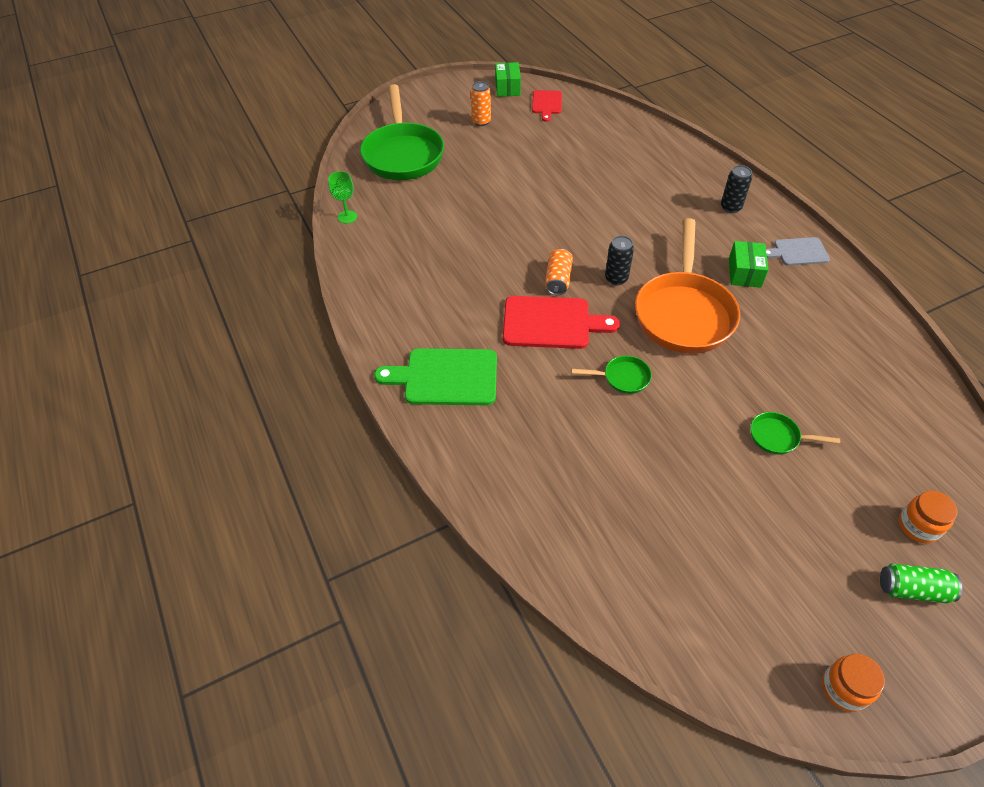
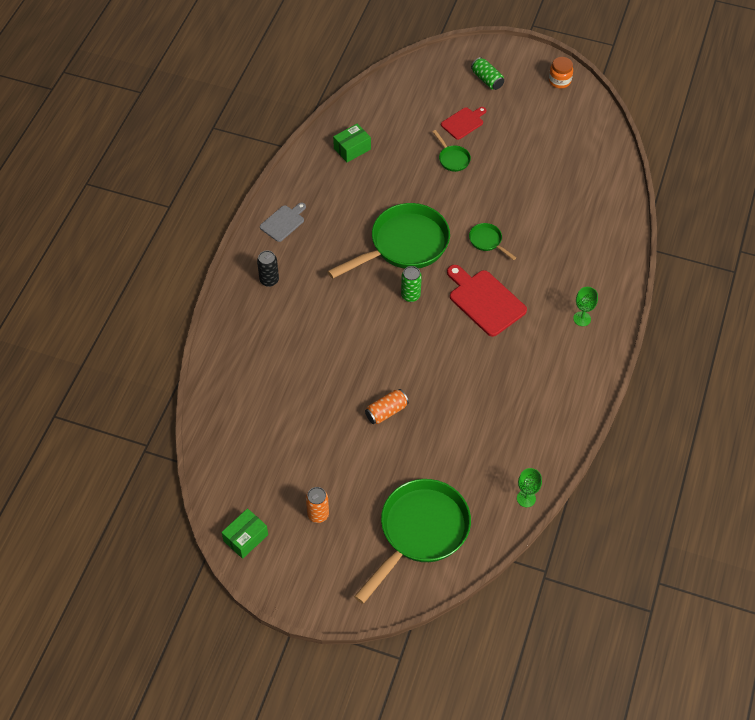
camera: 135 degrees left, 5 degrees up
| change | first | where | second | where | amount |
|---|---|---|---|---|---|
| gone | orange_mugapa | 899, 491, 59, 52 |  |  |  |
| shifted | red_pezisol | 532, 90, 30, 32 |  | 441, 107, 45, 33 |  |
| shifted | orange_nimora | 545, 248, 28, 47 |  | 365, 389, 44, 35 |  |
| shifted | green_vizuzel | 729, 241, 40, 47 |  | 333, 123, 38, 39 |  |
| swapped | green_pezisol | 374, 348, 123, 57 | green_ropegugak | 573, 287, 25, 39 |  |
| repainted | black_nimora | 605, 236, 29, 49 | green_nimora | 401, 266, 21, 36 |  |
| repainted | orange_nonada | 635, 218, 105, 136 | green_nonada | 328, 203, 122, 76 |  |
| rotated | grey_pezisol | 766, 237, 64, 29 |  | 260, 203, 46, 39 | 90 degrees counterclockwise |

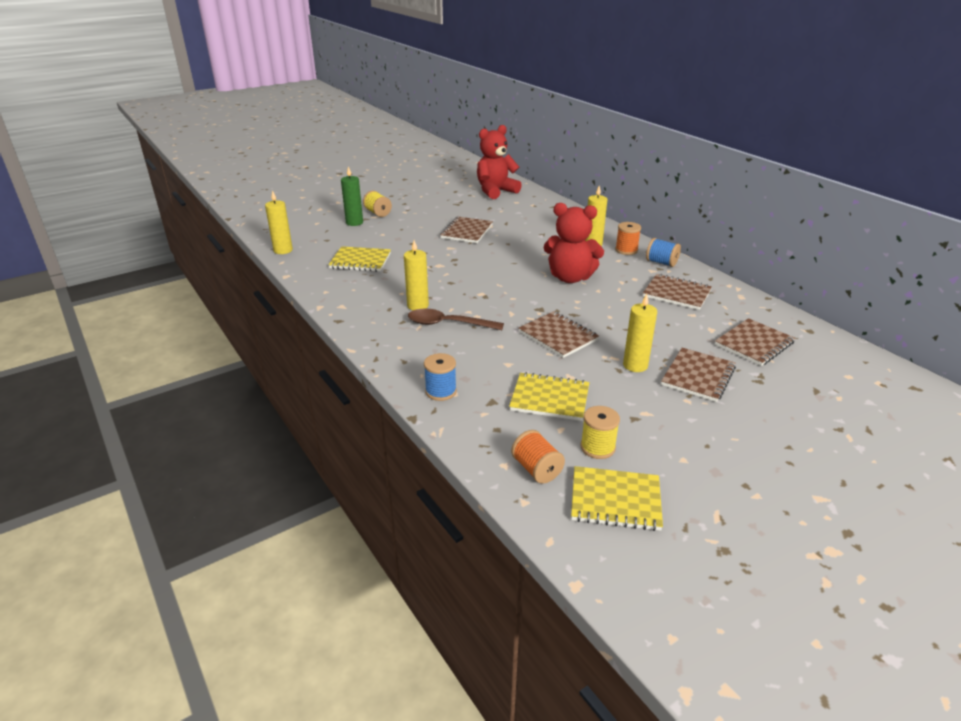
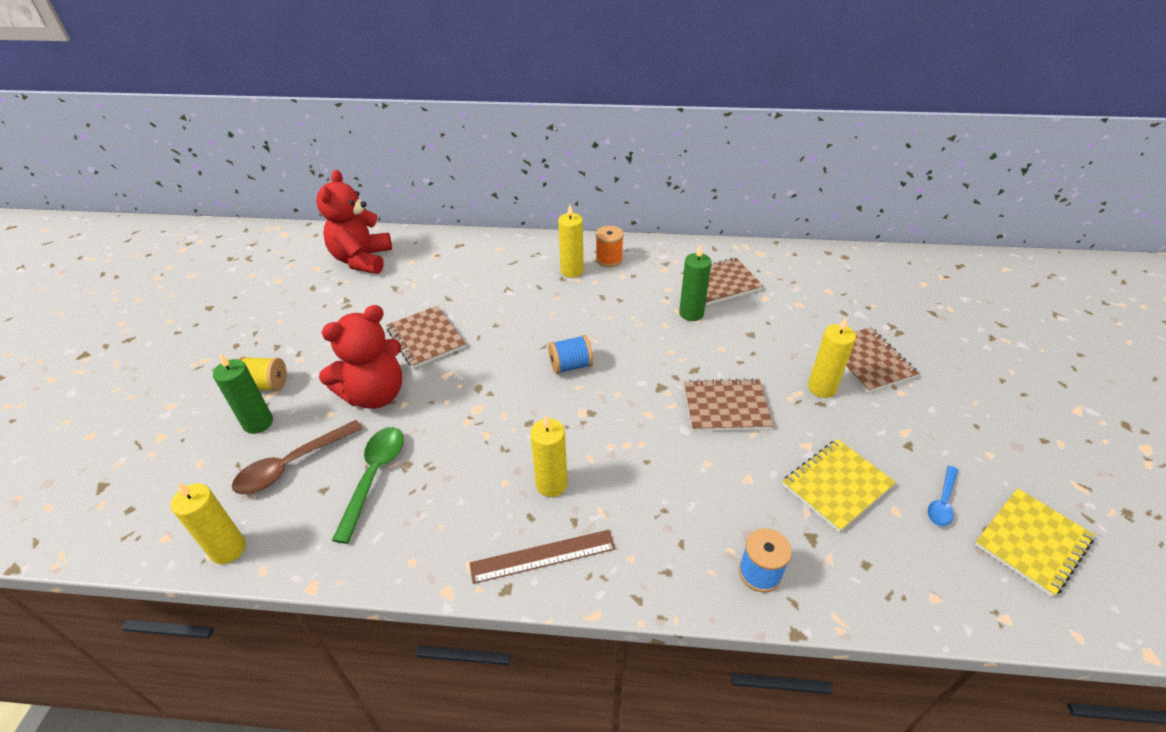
camera: 50 degrees left, 10 degrees up
| change | first | where | second | where | amount |
|---|---|---|---|---|---|
| gone | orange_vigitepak | 511, 430, 54, 54 |  |  |  |
| gone | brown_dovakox | 715, 318, 80, 48 |  |  |  |
| new |  |  | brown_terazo | 470, 530, 146, 54 |  |
| new |  |  | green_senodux | 679, 244, 33, 77 |  |
| shifted | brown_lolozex | 408, 309, 96, 21 |  | 232, 420, 131, 74 |  |
| shifted | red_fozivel | 543, 203, 61, 80 |  | 319, 305, 83, 104 |  |
| shifted | blue_vigitepak | 646, 238, 35, 29 |  | 548, 335, 45, 39 |  |
| swapped | yellow_dovakox | 328, 246, 63, 26 | green_lolozex | 332, 427, 72, 117 |  |
| swapped | yellow_vigitepak | 581, 406, 39, 53 | blue_lolozex | 928, 466, 30, 60 |  |

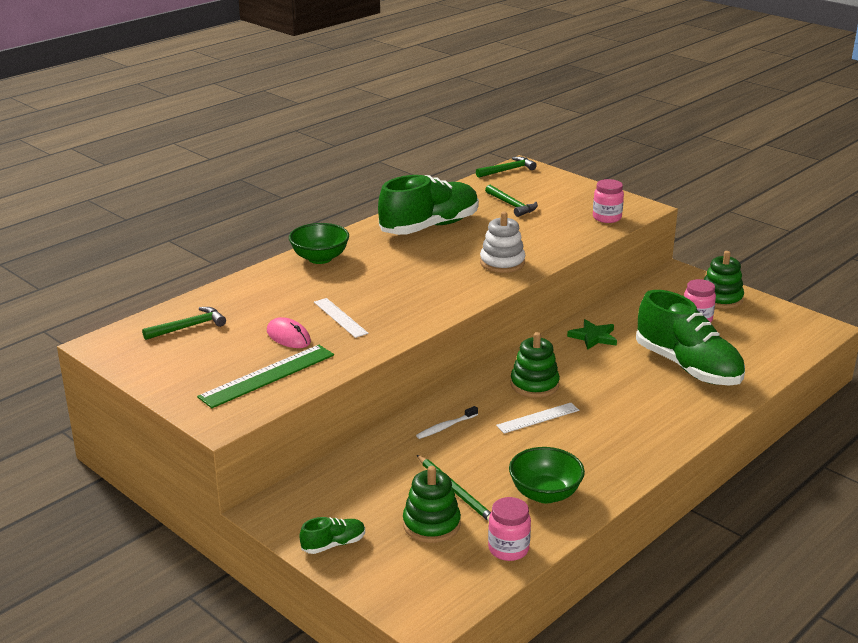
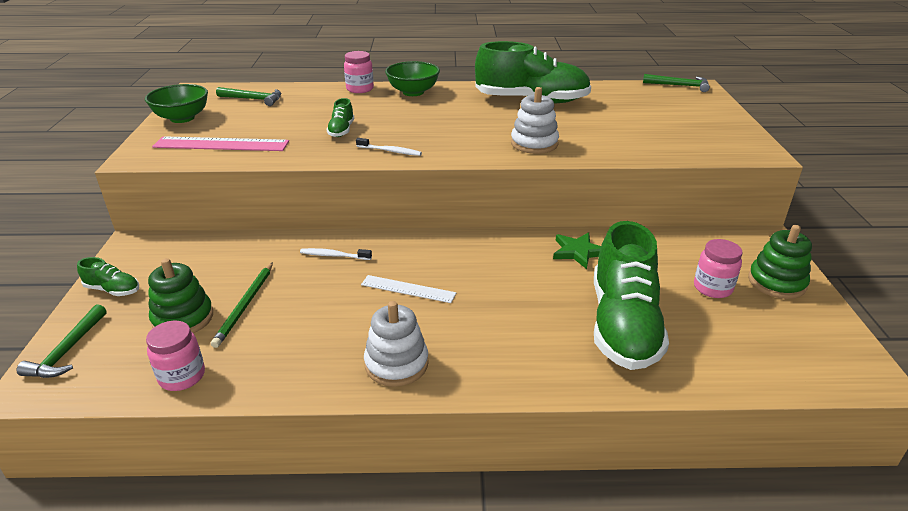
camera: 45 degrees right, 5 degrees up
| change | first | where | second | where | amount |
|---|---|---|---|---|---|
| gone | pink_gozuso | 267, 317, 44, 31 |  |  |  |
| gone | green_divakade | 511, 332, 49, 66 |  |  |  |
| new |  |  | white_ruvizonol | 356, 138, 66, 18 |  |
| new |  |  | white_divakade | 364, 301, 65, 86 |  |
| shifted | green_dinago | 485, 185, 53, 32 |  | 17, 304, 90, 74 |  |
| shifted | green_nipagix | 509, 447, 76, 56 |  | 145, 84, 63, 39 |  |
| shifted | pink_mugapa | 593, 179, 31, 44 |  | 344, 51, 30, 42 |  |
| swapped | white_terazo | 314, 298, 55, 40 | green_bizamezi | 327, 98, 27, 39 |  |
| repainted | green_terazo | 197, 345, 137, 63 | pink_terazo | 152, 136, 137, 15 |  |

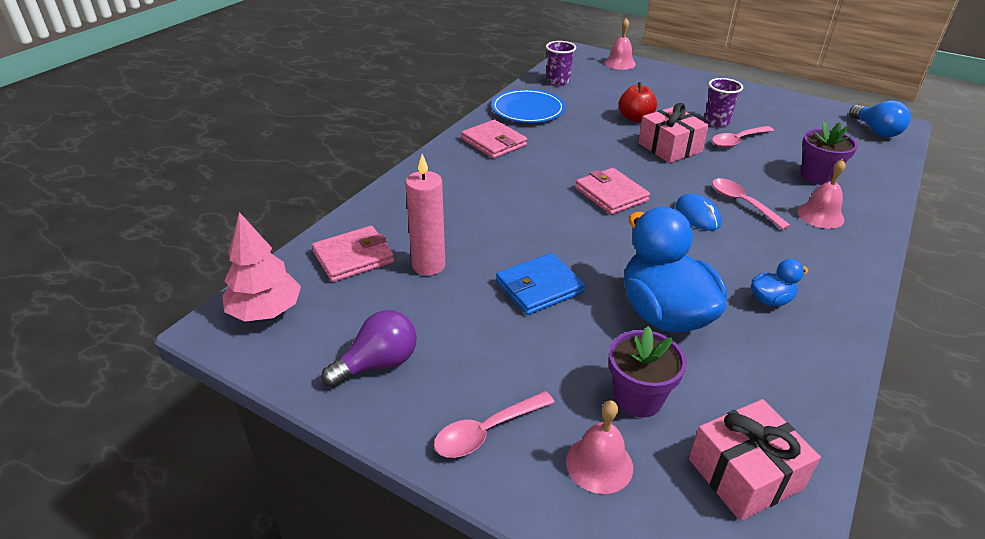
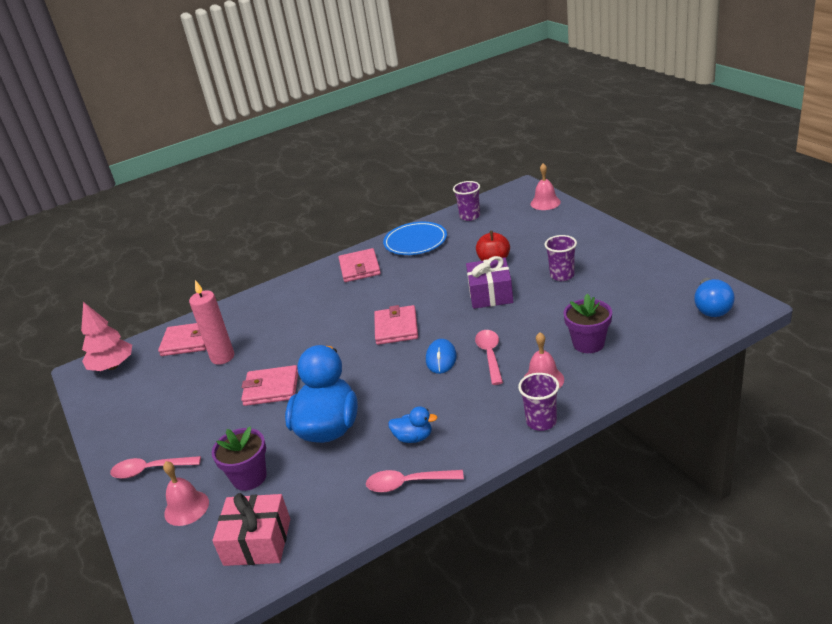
camera: 35 degrees right, 5 degrees down
| change | first | where | second | where | amount |
|---|---|---|---|---|---|
| gone | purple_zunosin | 321, 310, 96, 78 |  |  |  |
| new |  |  | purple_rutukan | 518, 373, 41, 58 |  |
| shifted | pink_lolozex | 712, 126, 62, 22 |  | 366, 470, 98, 22 |  |
| repainted | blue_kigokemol | 496, 253, 89, 62 | pink_kigokemol | 241, 365, 57, 41 |  |
| repainted | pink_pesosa | 638, 103, 71, 60 | purple_pesosa | 466, 256, 47, 53 |  |

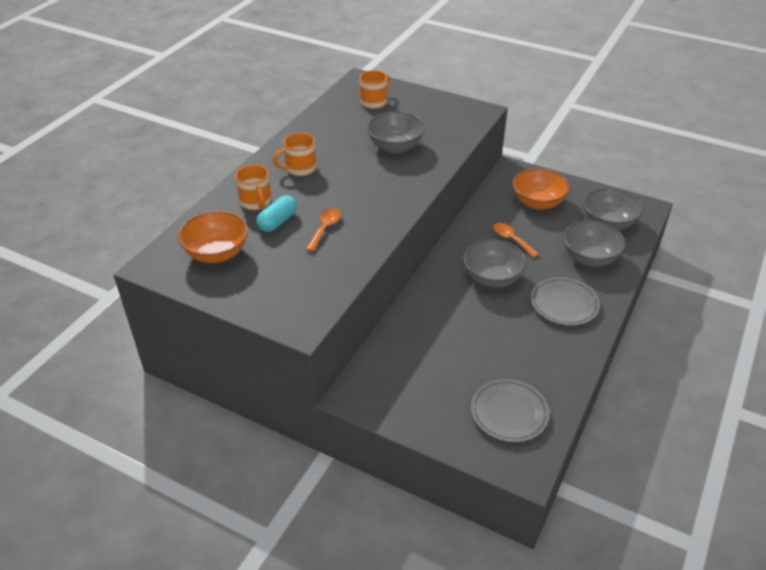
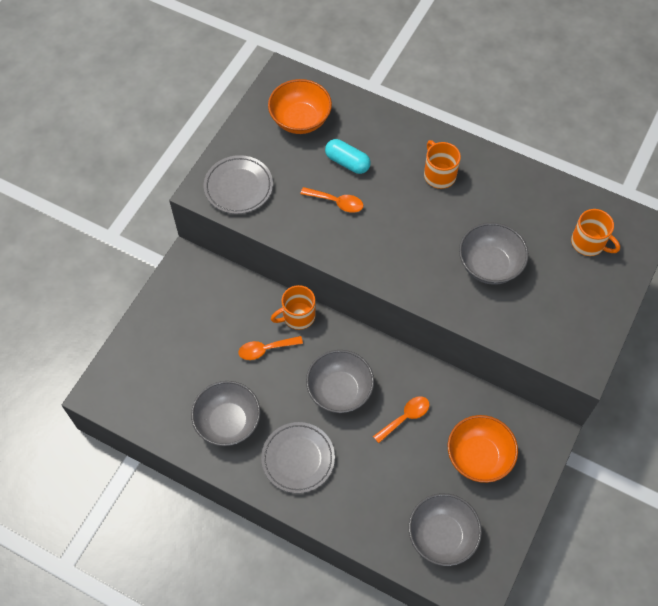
camera: 90 degrees right, 20 degrees up
| change | first | where | second | where | amount |
|---|---|---|---|---|---|
| new |  |  | orange_lolozex | 239, 336, 64, 24 |  |
| shifted | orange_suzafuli | 235, 165, 37, 46 |  | 271, 285, 45, 45 |  |
| shifted | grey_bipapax | 471, 379, 79, 63 |  | 204, 155, 69, 59 |  |
| shifted | grey_nipagix | 563, 221, 63, 46 |  | 191, 381, 69, 65 |  |

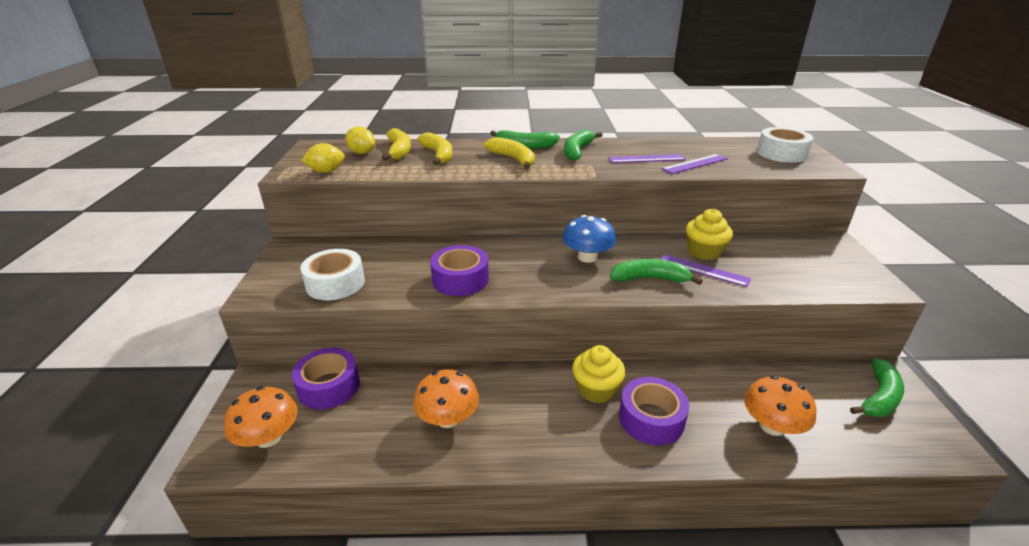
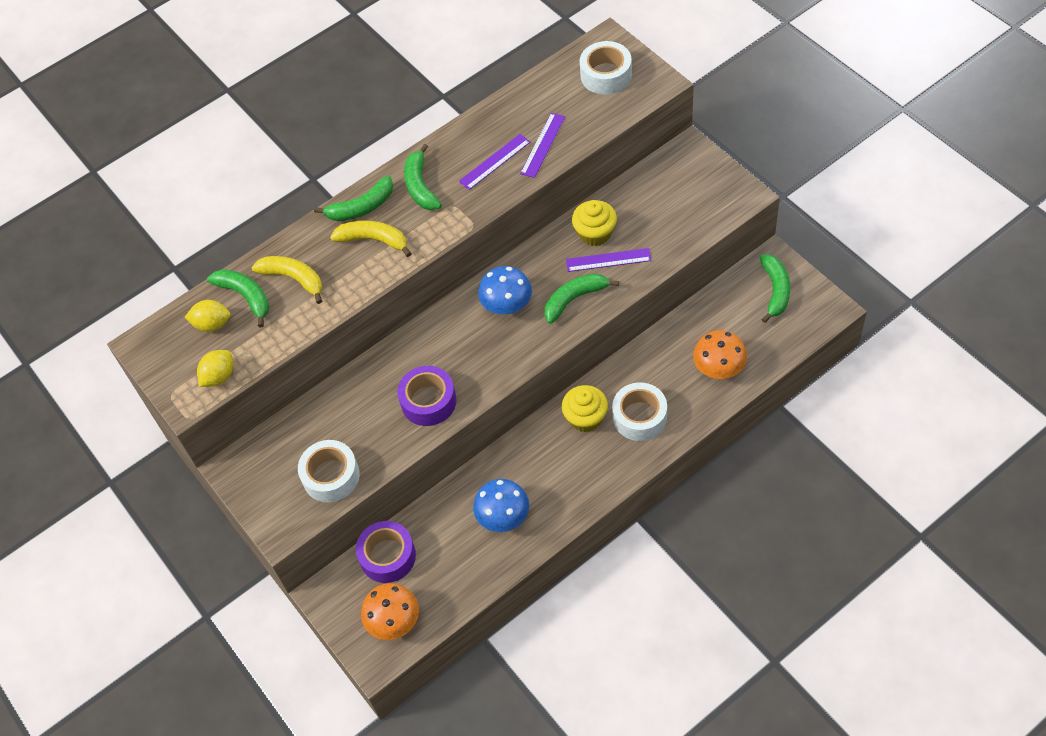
camera: 30 degrees left, 25 degrees up
| change | first | where | second | where | amount |
|---|---|---|---|---|---|
| repainted | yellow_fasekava | 382, 128, 29, 32 | green_fasekava | 207, 269, 62, 58 |  |
| repainted | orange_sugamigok | 413, 370, 66, 58 | blue_sugamigok | 473, 479, 56, 53 |  |
| repainted | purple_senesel | 619, 377, 70, 68 | white_senesel | 612, 382, 55, 59 |  |

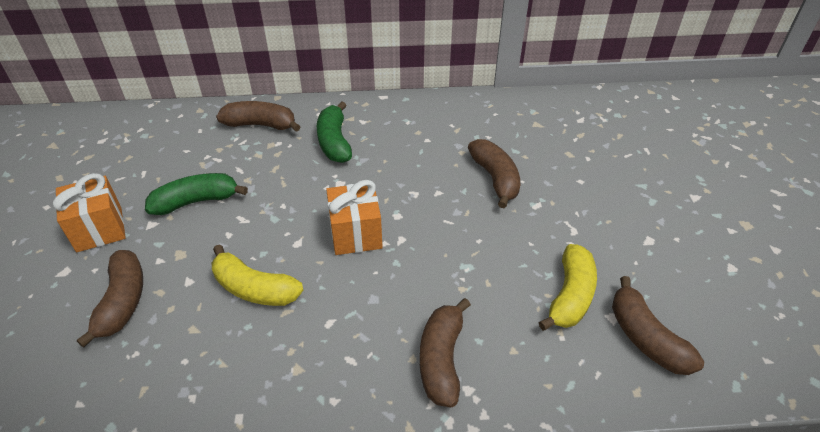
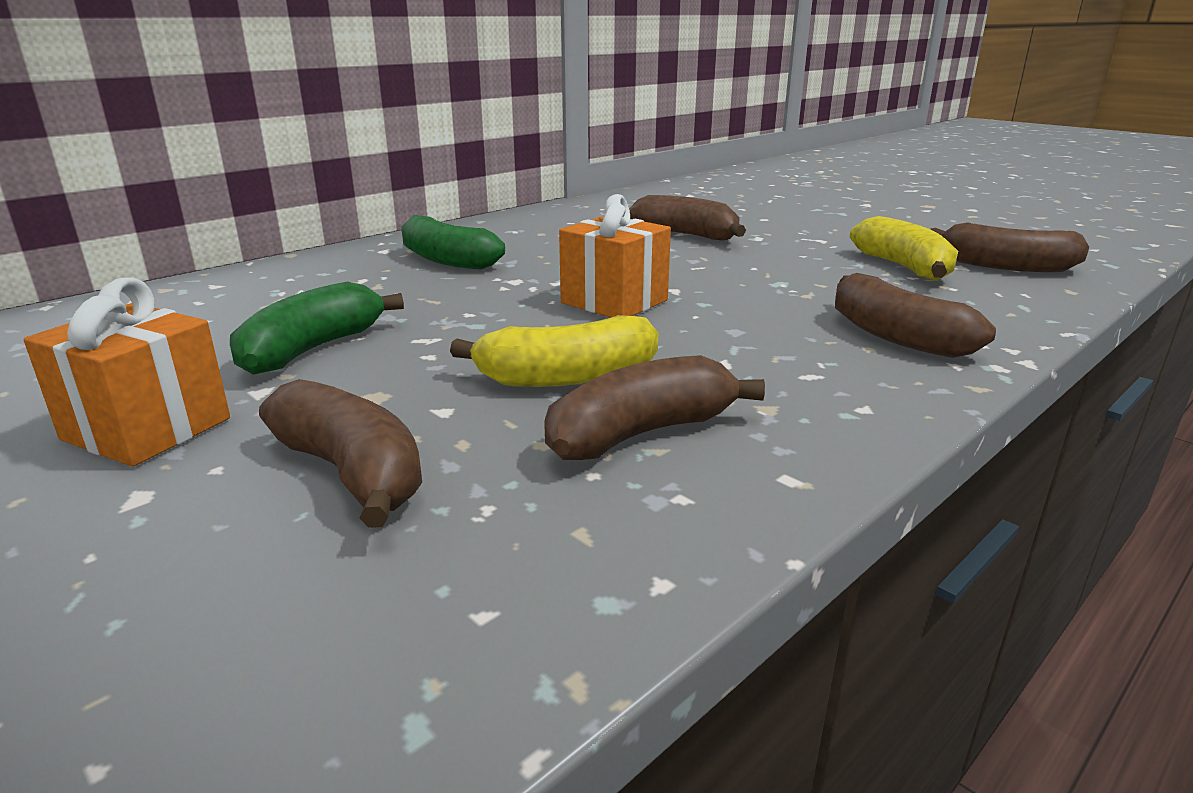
camera: 40 degrees left, 20 degrees down
| change | first | where | second | where | amount |
|---|---|---|---|---|---|
| shifted | brown_fasekava | 216, 101, 85, 31 |  | 544, 355, 221, 105 |  |

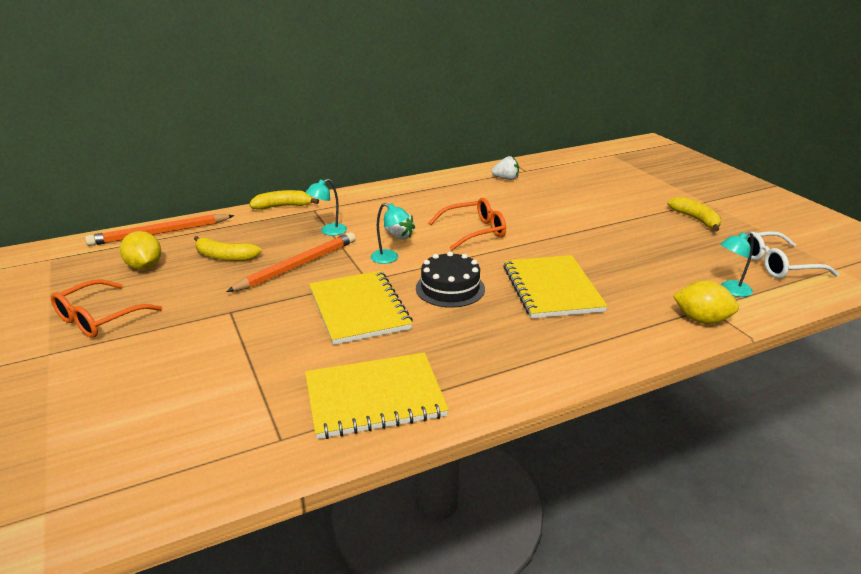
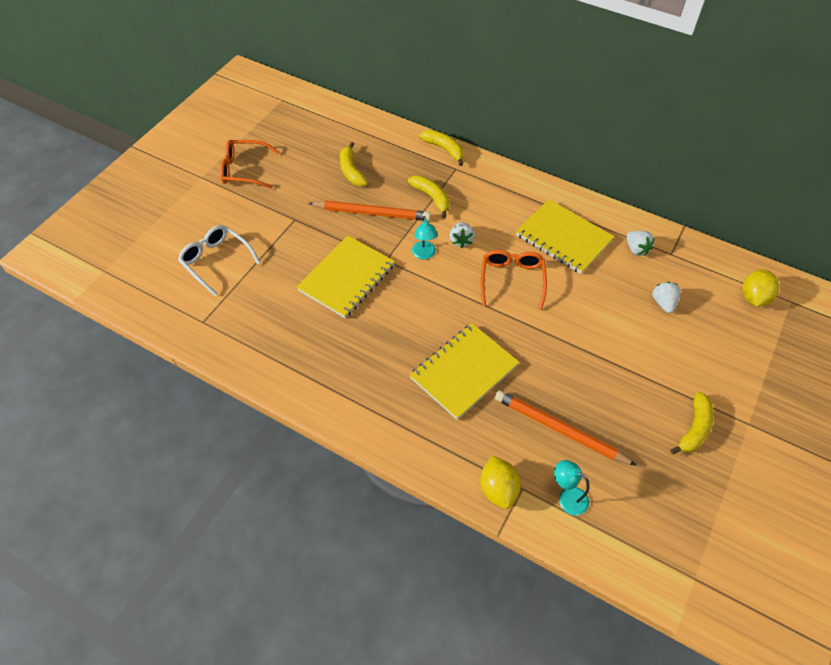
camera: 55 degrees right, 25 degrees up
| change | first | where | second | where | amount |
|---|---|---|---|---|---|
| gone | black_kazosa | 416, 252, 69, 56 |  |  |  |
| new |  |  | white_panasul | 652, 282, 29, 31 |  |
| shifted | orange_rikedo | 85, 214, 150, 32 |  | 494, 390, 143, 76 |  |
| shifted | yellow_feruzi | 120, 231, 41, 39 |  | 742, 269, 38, 38 |  |
| shifted | yellow_dovakox | 305, 353, 144, 86 |  | 516, 199, 98, 75 |  |
| shifted | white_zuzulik | 747, 231, 92, 48 |  | 178, 225, 82, 71 |  |
| swapped | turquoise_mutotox | 306, 179, 41, 57 | yellow_fasekava | 408, 176, 42, 42 |  |
| rotated | orange_zuzulik | 429, 198, 77, 52 |  | 481, 250, 66, 60 | 120 degrees counterclockwise |

